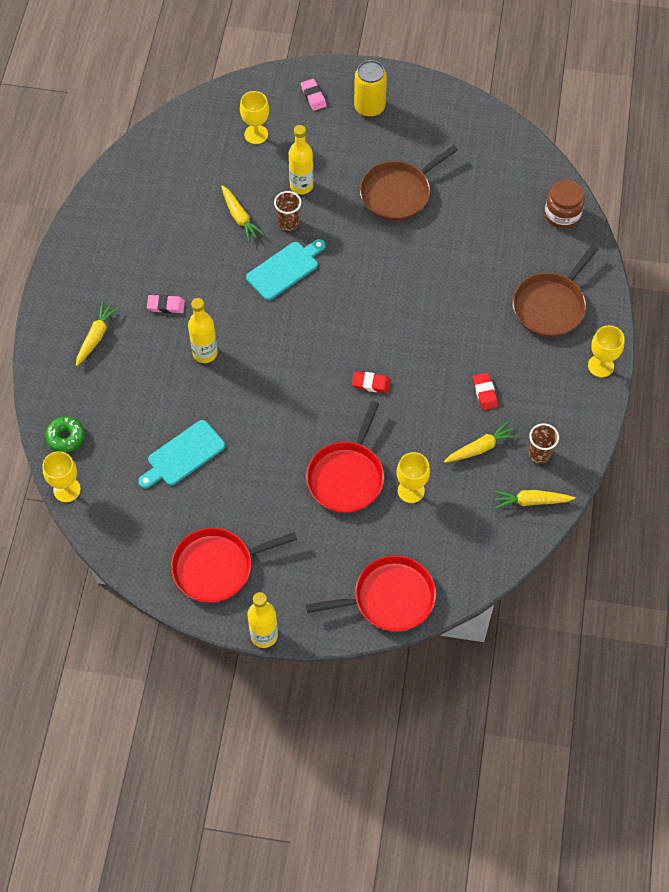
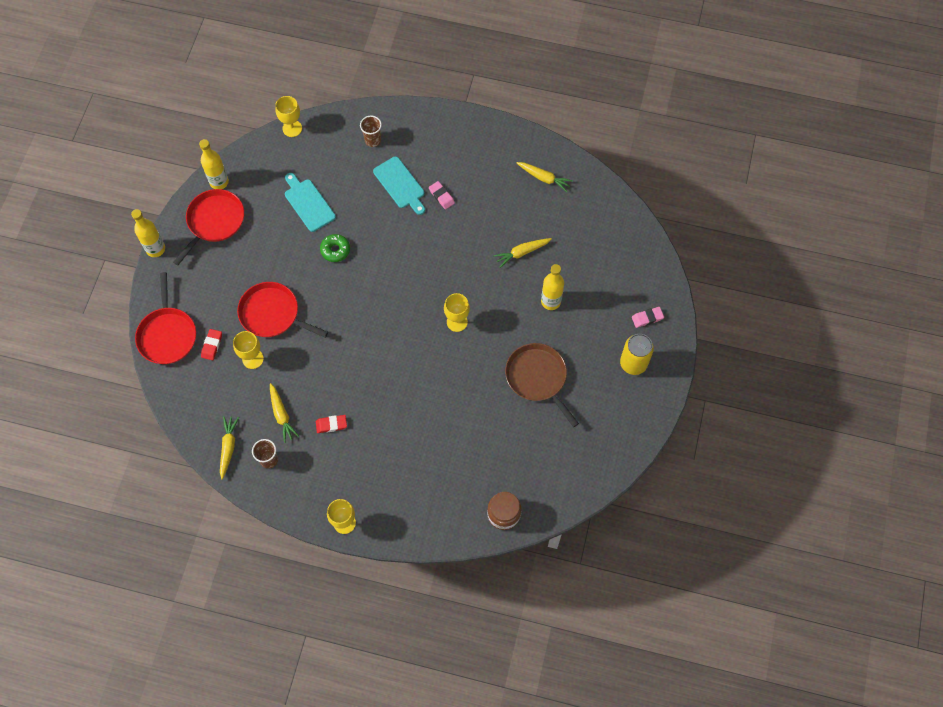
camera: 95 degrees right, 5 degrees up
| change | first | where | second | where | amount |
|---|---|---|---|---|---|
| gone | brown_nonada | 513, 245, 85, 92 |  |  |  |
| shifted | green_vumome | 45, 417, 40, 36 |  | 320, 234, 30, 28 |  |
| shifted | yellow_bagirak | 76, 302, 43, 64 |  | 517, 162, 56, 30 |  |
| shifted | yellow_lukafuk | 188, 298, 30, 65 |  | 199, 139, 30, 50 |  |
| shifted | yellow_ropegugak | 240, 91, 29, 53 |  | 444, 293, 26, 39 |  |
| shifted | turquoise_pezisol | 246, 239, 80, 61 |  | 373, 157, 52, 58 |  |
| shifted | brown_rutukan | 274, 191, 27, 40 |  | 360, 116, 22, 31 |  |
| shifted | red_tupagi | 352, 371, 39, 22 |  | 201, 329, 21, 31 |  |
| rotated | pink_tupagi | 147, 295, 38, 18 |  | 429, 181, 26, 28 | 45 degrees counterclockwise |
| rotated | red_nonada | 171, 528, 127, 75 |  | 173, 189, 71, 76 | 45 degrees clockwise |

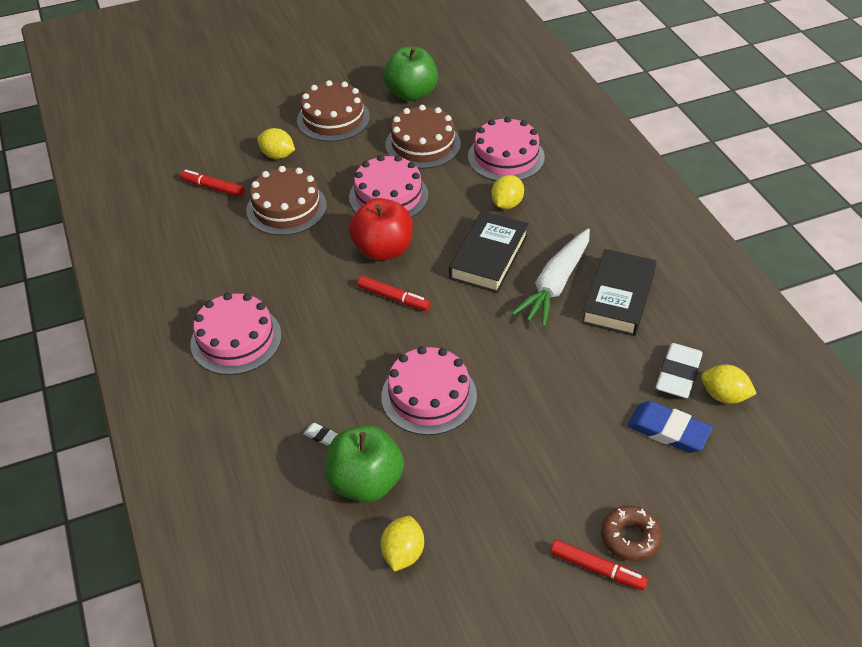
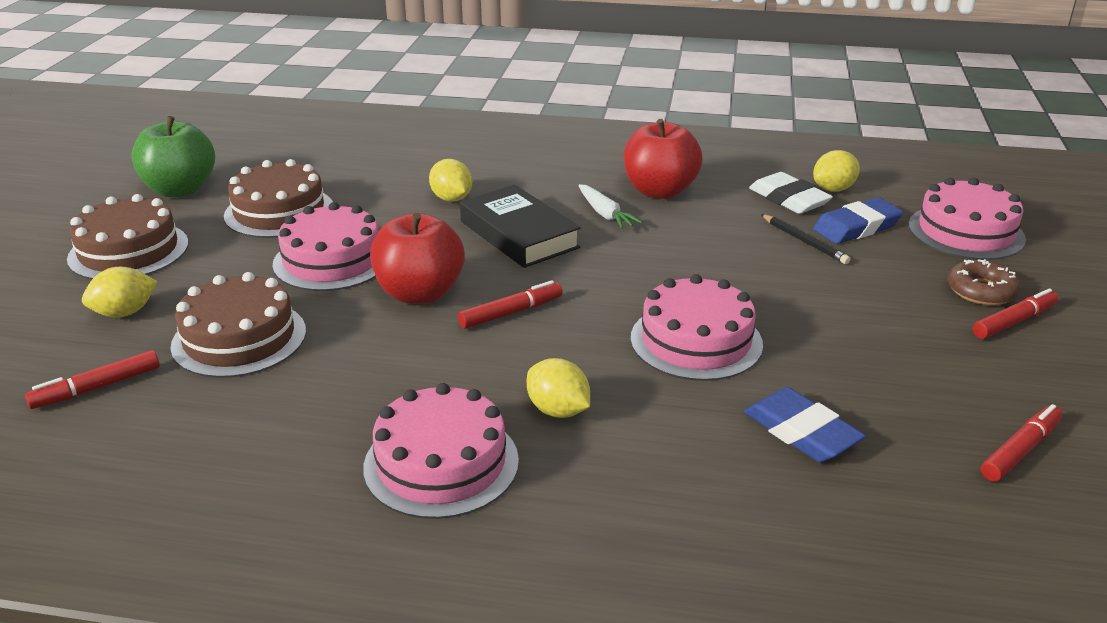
camera: 60 degrees left, 15 degrees down
| change | first | where | second | where | amount |
|---|---|---|---|---|---|
| gone | white_tupagi | 303, 423, 35, 23 |  |  |  |
| new |  |  | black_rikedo | 761, 214, 89, 50 |  |
| new |  |  | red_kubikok | 981, 404, 82, 77 |  |
| shifted | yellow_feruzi | 381, 516, 43, 56 |  | 527, 358, 63, 60 |  |
| shifted | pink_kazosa | 468, 117, 77, 64 |  | 909, 178, 117, 82 |  |
| swapped | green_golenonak | 325, 425, 79, 78 | blue_tupagi | 744, 387, 122, 75 |  |
| swapped | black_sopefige | 581, 249, 75, 87 | red_golenonak | 624, 119, 78, 80 |  |
| scaled | white_bagirak | 512, 229, 78, 98 |  | 578, 184, 65, 45 | x0.57 |

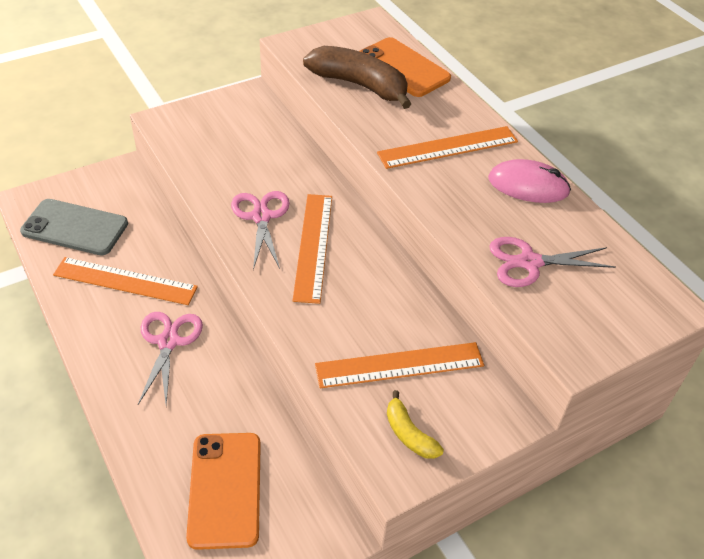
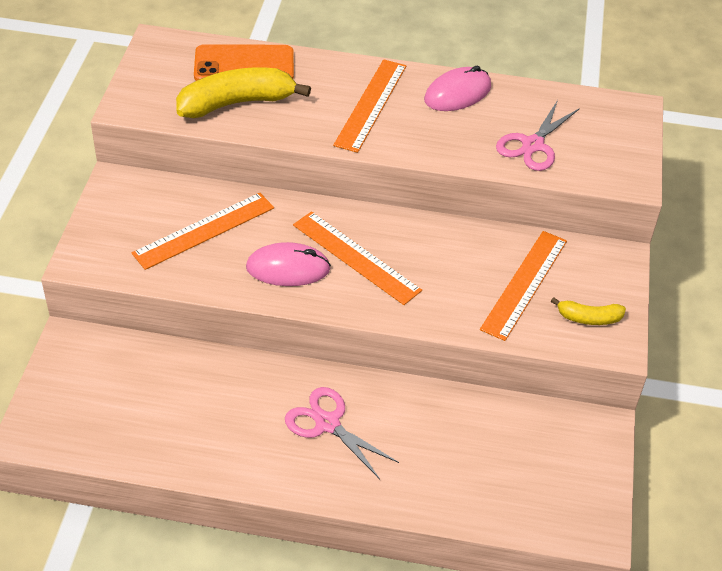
camera: 50 degrees left, 0 degrees up
| change | first | where | second | where | amount |
|---|---|---|---|---|---|
| gone | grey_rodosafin | 20, 199, 108, 56 |  |  |  |
| gone | orange_rodosafin | 186, 433, 75, 117 |  |  |  |
| shifted | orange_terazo | 53, 257, 145, 48 |  | 132, 193, 142, 77 |  |
| swapped | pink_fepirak | 231, 191, 59, 79 | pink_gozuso | 246, 242, 85, 44 |  |
| repainted | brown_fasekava | 303, 46, 108, 63 | yellow_fasekava | 176, 67, 135, 51 |  |

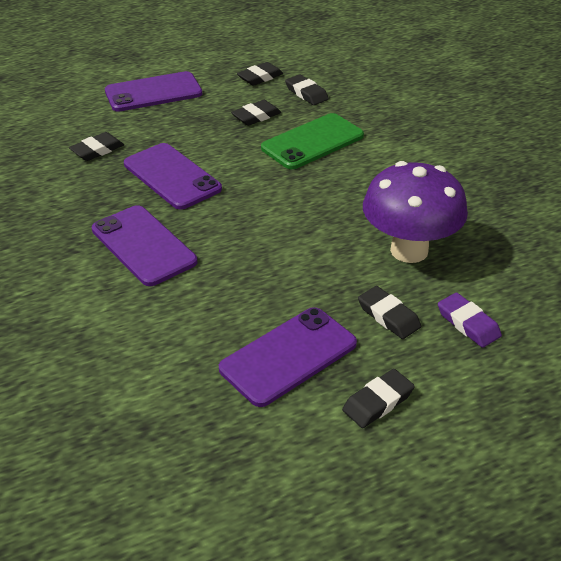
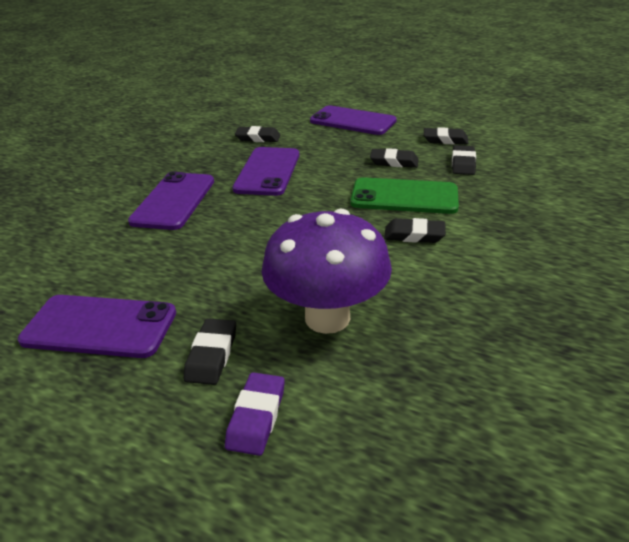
camera: 50 degrees right, 5 degrees down
| change | first | where | second | where | amount |
|---|---|---|---|---|---|
| shifted | black_tupagi | 342, 369, 73, 59 |  | 384, 218, 62, 25 |  |

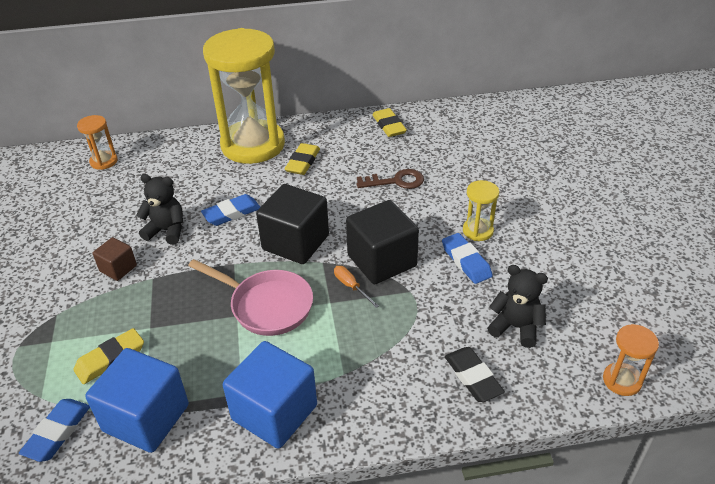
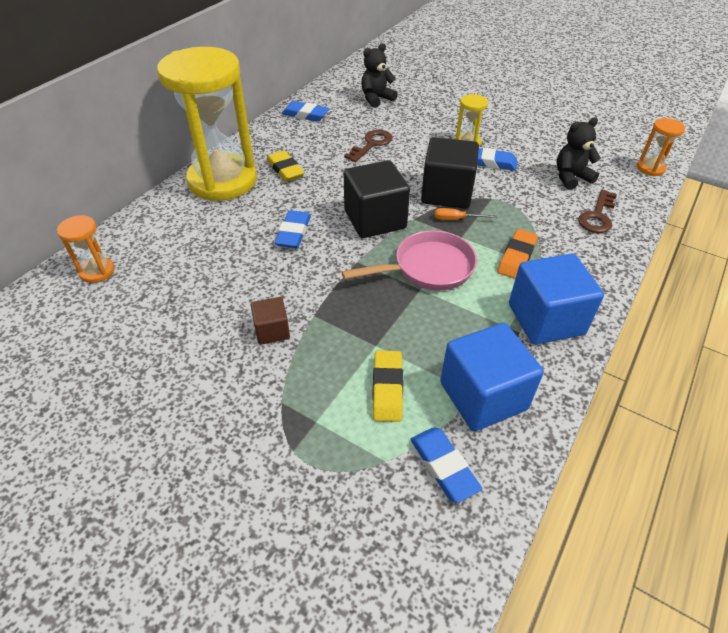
camera: 50 degrees left, 5 degrees up
| change | first | where | second | where | amount |
|---|---|---|---|---|---|
| new |  |  | orange_tupagi | 497, 229, 41, 50 |  |
| shifted | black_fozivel | 136, 174, 47, 71 |  | 361, 43, 37, 65 |  |
| swapped | black_tupagi | 445, 347, 60, 55 | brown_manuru | 578, 190, 39, 43 |  |
| repainted | yellow_tupagi | 372, 108, 35, 29 | blue_tupagi | 281, 101, 49, 21 |  |

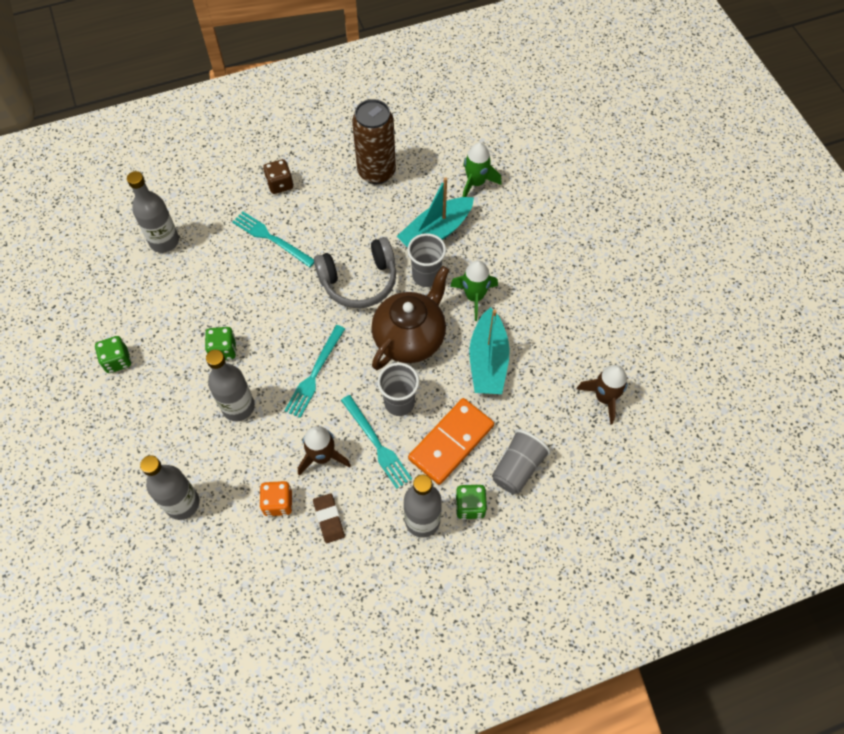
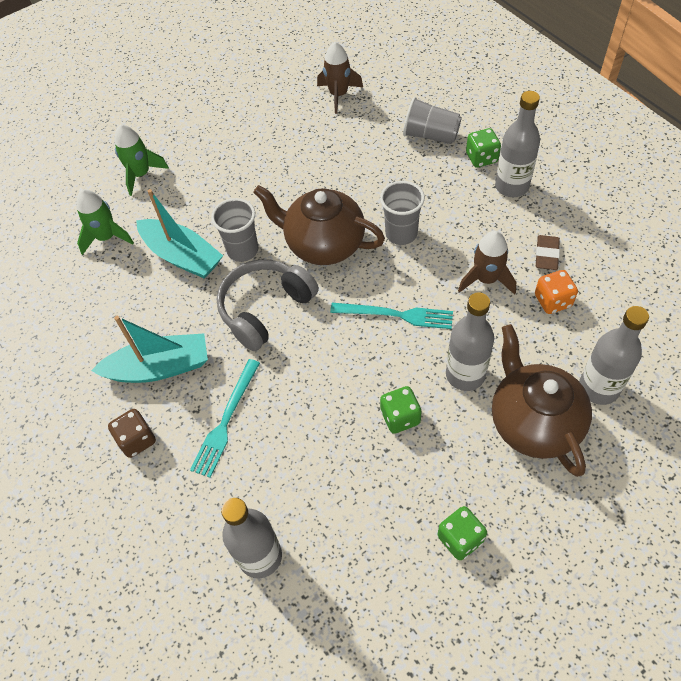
camera: 100 degrees left, 5 degrees down
| change | first | where | second | where | amount |
|---|---|---|---|---|---|
| gone | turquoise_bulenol | 341, 395, 71, 94 |  |  |  |
| gone | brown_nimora | 352, 99, 44, 85 |  |  |  |
| gone | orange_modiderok | 408, 398, 86, 87 |  |  |  |
| new |  |  | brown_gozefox | 492, 324, 100, 153 |  |
| shifted | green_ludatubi | 450, 260, 48, 61 |  | 114, 124, 55, 72 |  |
| shifted | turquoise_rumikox | 470, 307, 40, 87 |  | 91, 316, 117, 67 |  |
| rotated | brown_tupagi | 313, 493, 32, 50 |  | 536, 235, 24, 35 | 45 degrees counterclockwise |
| rotated | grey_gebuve | 314, 237, 82, 71 |  | 217, 259, 102, 92 | 105 degrees counterclockwise |

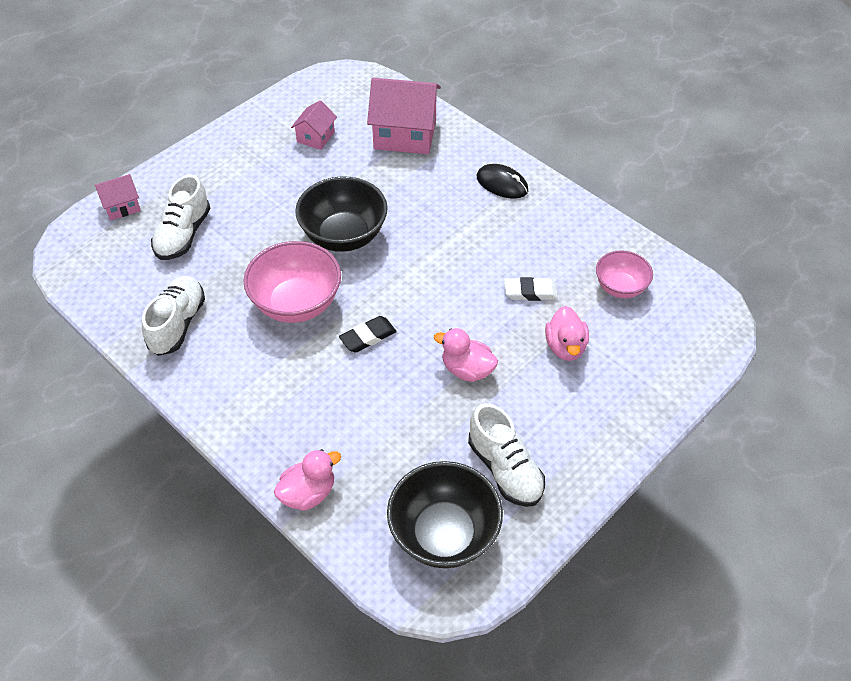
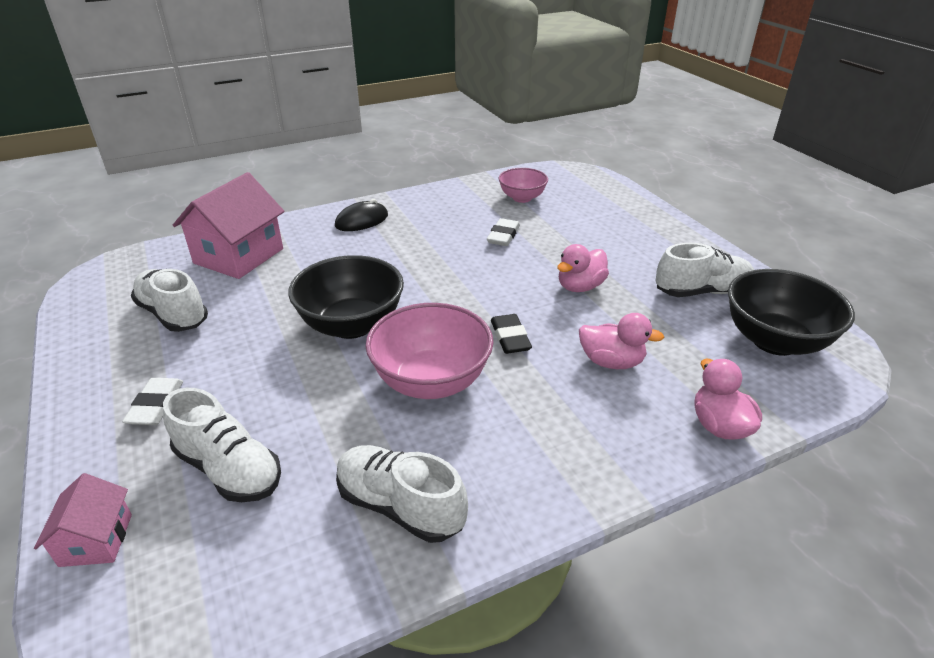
camera: 70 degrees left, 15 degrees down
| change | first | where | second | where | amount |
|---|---|---|---|---|---|
| new |  |  | white_tupagi | 122, 378, 61, 47 |  |
| shifted | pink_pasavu | 545, 306, 44, 55 |  | 579, 313, 85, 56 |  |
| swapped | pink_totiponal | 291, 100, 46, 50 | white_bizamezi | 131, 269, 77, 63 |  |

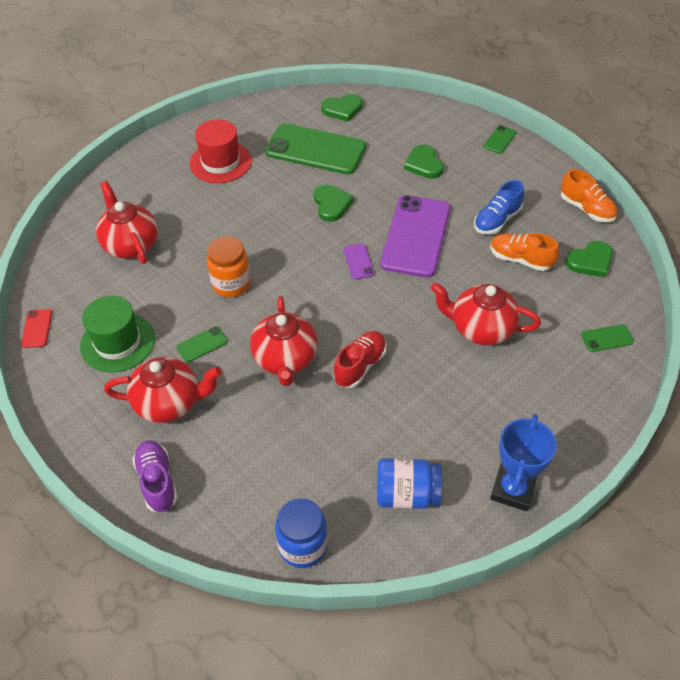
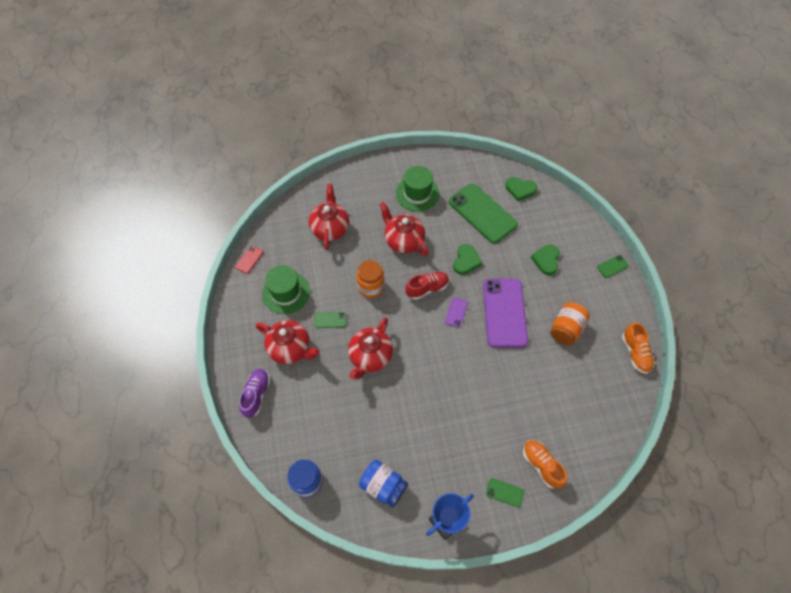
camera: 30 degrees right, 10 degrees up
| change | first | where | second | where | amount |
|---|---|---|---|---|---|
| gone | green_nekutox | 565, 241, 48, 36 |  |  |  |
| shifted | red_bizamezi | 334, 331, 53, 57 |  | 405, 272, 44, 28 |  |
| shifted | red_gozefox | 431, 282, 110, 63 |  | 379, 202, 50, 54 |  |
| shifted | orange_bizamezi | 490, 233, 69, 38 |  | 523, 440, 44, 49 |  |
| shifted | green_rodosafin | 581, 325, 53, 27 |  | 486, 478, 38, 29 |  |
| swapped | blue_bizamezi | 474, 180, 50, 54 | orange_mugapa | 551, 302, 39, 44 |  |
| repainted | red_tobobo | 190, 119, 62, 64 | green_tobobo | 396, 166, 43, 46 |  |
| rotated | purple_rodosafin | 380, 195, 70, 82 |  | 483, 279, 45, 69 | 45 degrees counterclockwise |

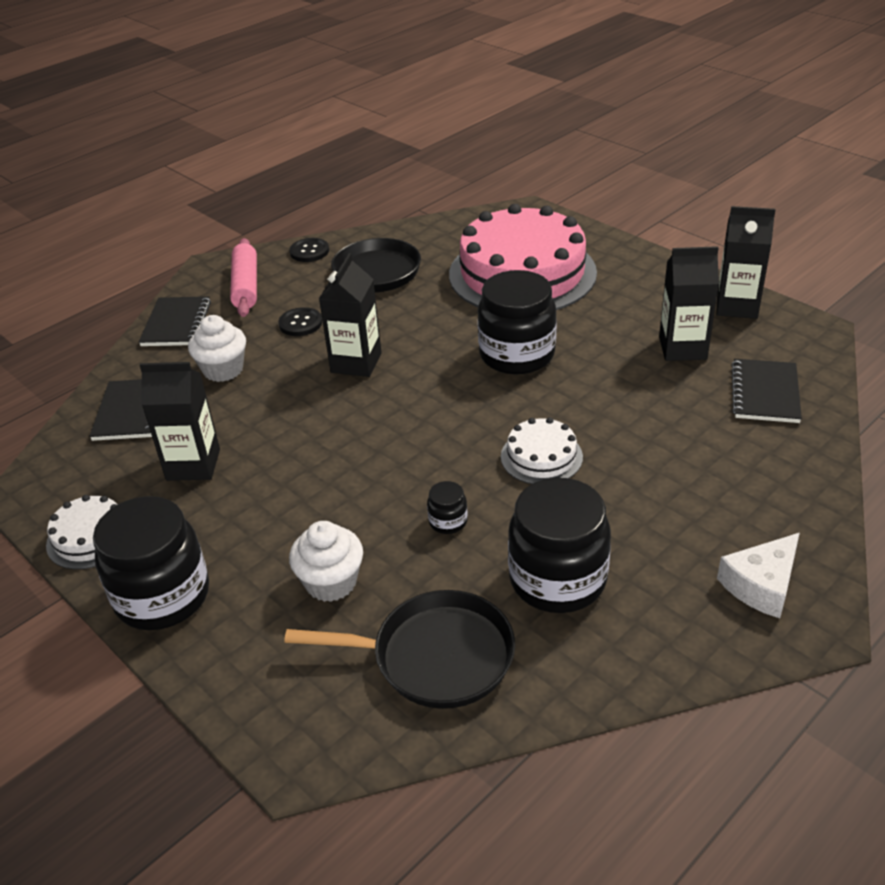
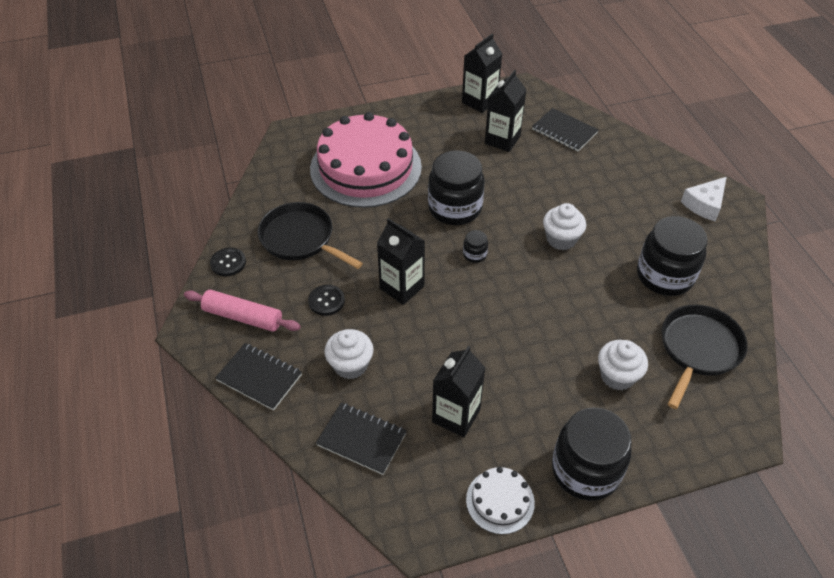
camera: 65 degrees left, 10 degrees up
| change | first | where | second | where | amount |
|---|---|---|---|---|---|
| shifted | black_mugapa | 427, 481, 41, 53 |  | 463, 230, 25, 33 |  |
| swapped | white_kazosa | 501, 417, 82, 67 | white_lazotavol | 543, 203, 43, 47 |  |
| rotated | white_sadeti | 717, 533, 83, 85 |  | 681, 177, 46, 44 | 60 degrees clockwise |

